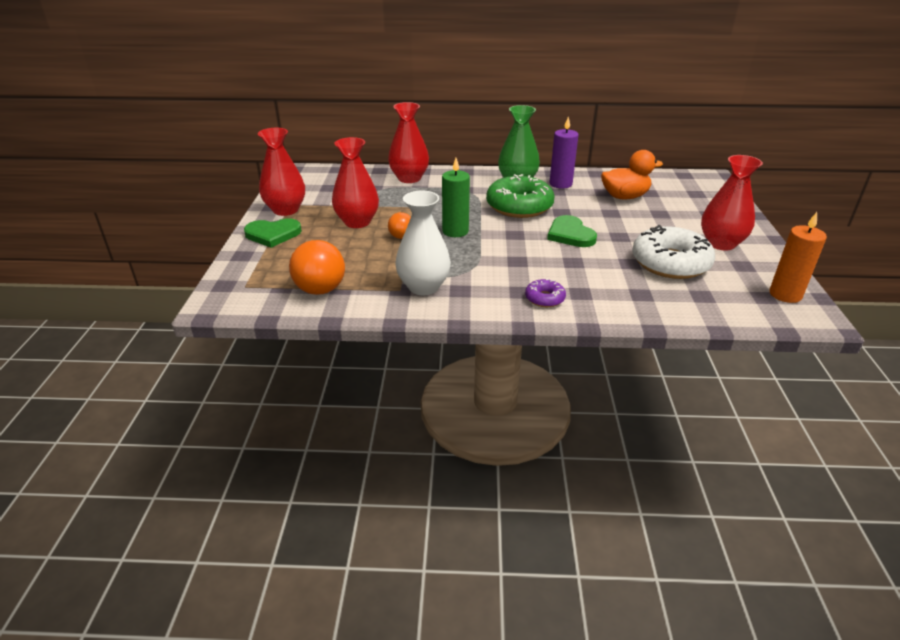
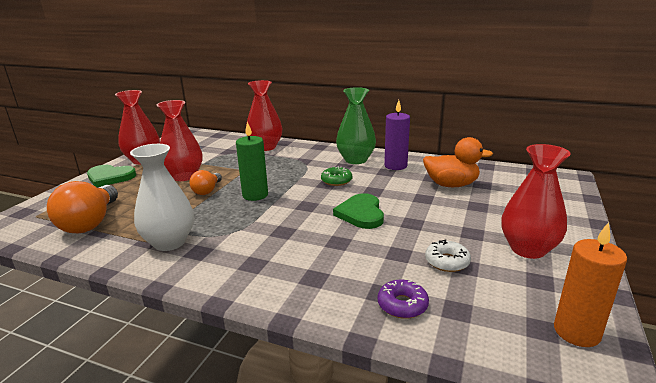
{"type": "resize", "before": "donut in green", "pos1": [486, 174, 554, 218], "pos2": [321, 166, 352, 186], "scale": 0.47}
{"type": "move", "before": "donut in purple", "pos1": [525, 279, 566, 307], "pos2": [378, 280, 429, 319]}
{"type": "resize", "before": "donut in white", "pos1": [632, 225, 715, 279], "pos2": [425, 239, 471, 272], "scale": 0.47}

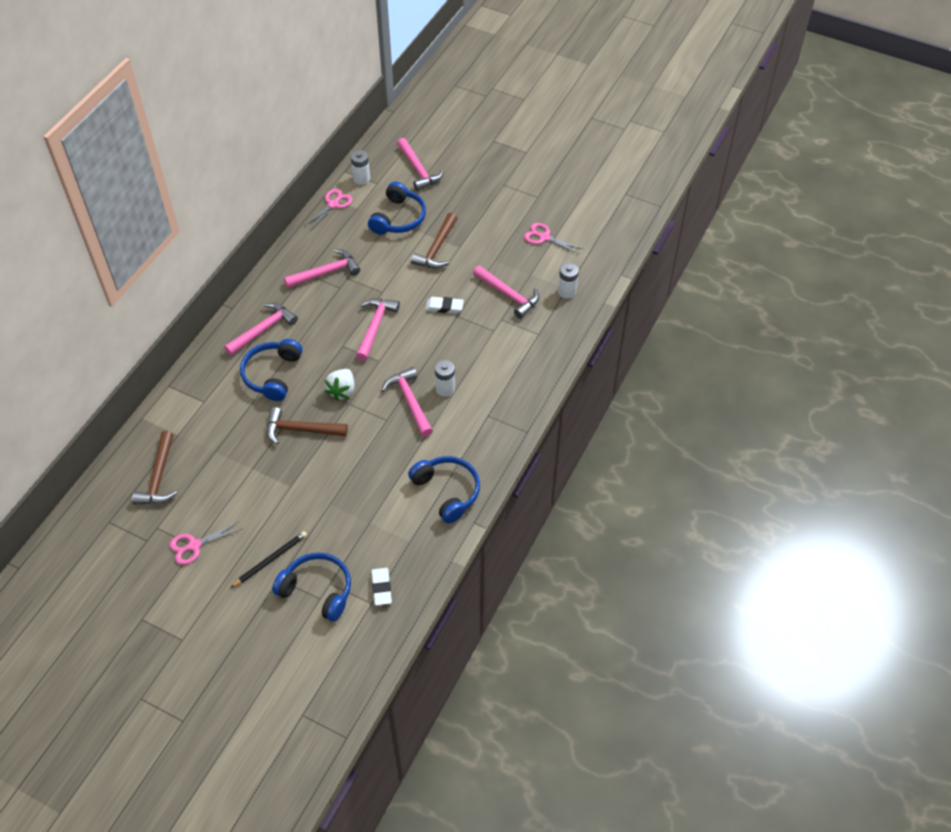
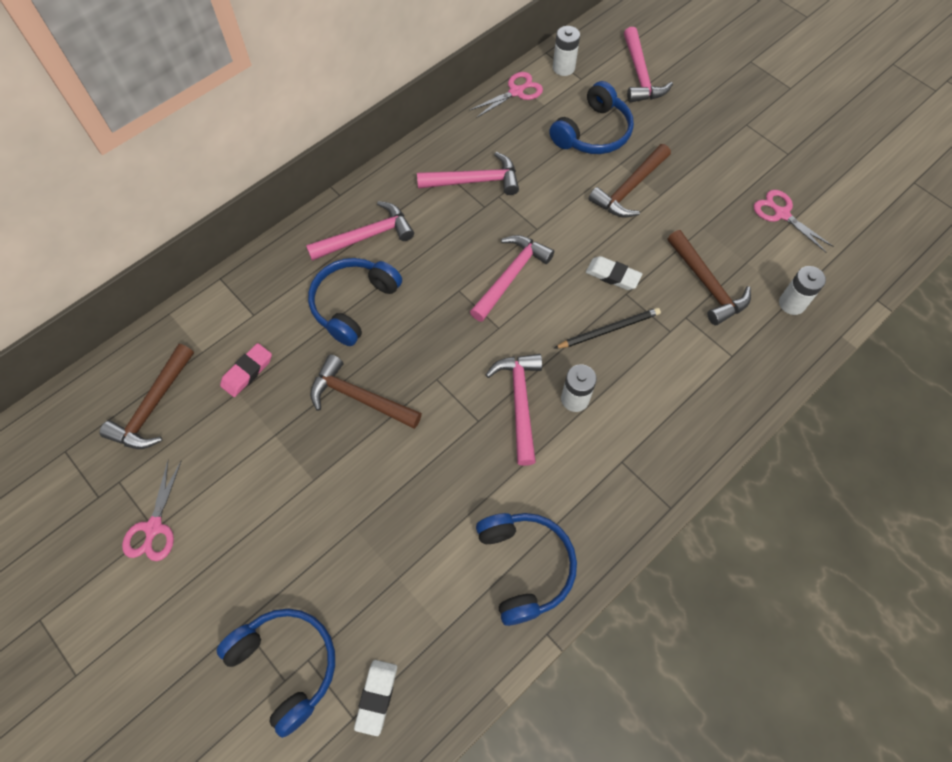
{"type": "rotate", "before": "scissors in pink", "pos1": [170, 522, 242, 565], "pos2": [122, 461, 181, 561], "turn": -75}
{"type": "insert", "after": "eraser in pink", "pos2": [220, 343, 272, 397]}
{"type": "move", "before": "pencil in black", "pos1": [230, 531, 307, 588], "pos2": [554, 308, 661, 349]}
{"type": "recolor", "before": "hammer in pink", "after": "hammer in brown", "pos1": [473, 266, 539, 319], "pos2": [668, 230, 751, 325]}
{"type": "delete", "before": "strawberry in white", "pos1": [325, 369, 355, 401]}

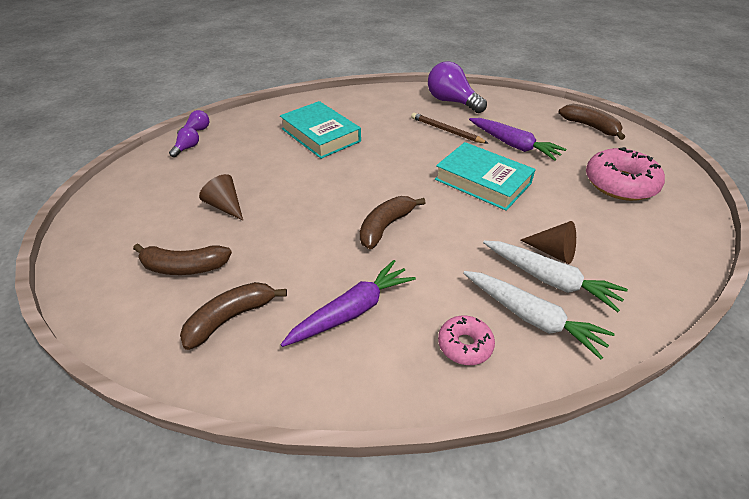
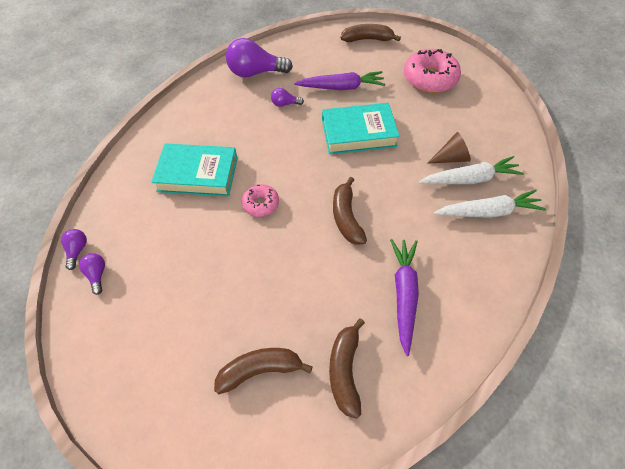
{"type": "rotate", "before": "banana in brown", "pos1": [133, 244, 232, 275], "pos2": [214, 348, 313, 394], "turn": -150}
{"type": "move", "before": "donut in pink", "pos1": [438, 316, 495, 365], "pos2": [242, 184, 279, 217]}
{"type": "replace", "before": "pencil in brown", "after": "light bulb in purple", "pos1": [411, 113, 488, 143], "pos2": [271, 88, 304, 107]}
{"type": "delete", "before": "cone in brown", "pos1": [199, 174, 243, 221]}

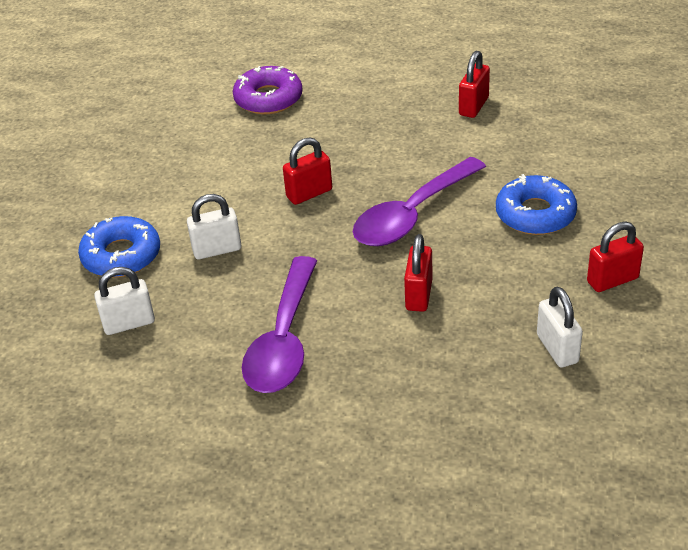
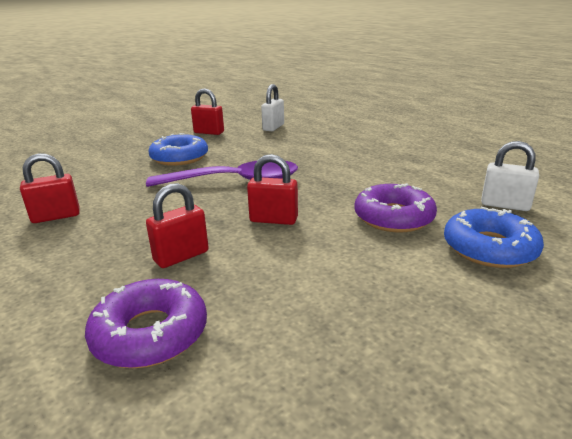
{"type": "move", "before": "padlock in red", "pos1": [404, 234, 433, 312], "pos2": [146, 183, 209, 268]}
{"type": "replace", "before": "padlock in white", "after": "donut in purple", "pos1": [187, 194, 241, 259], "pos2": [354, 183, 437, 232]}
{"type": "delete", "before": "spoon in purple", "pos1": [242, 256, 317, 393]}

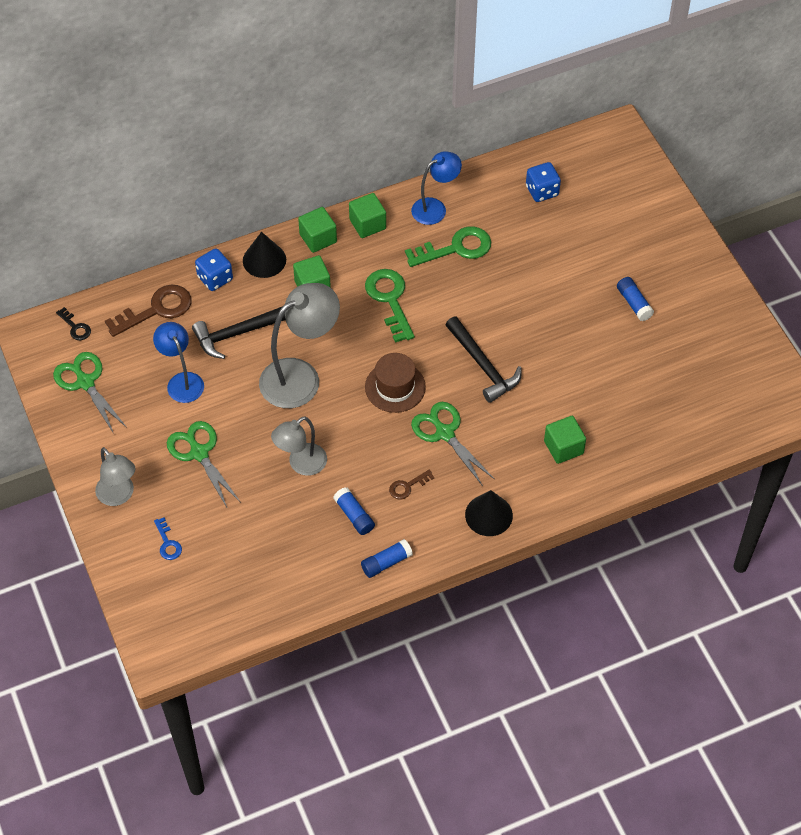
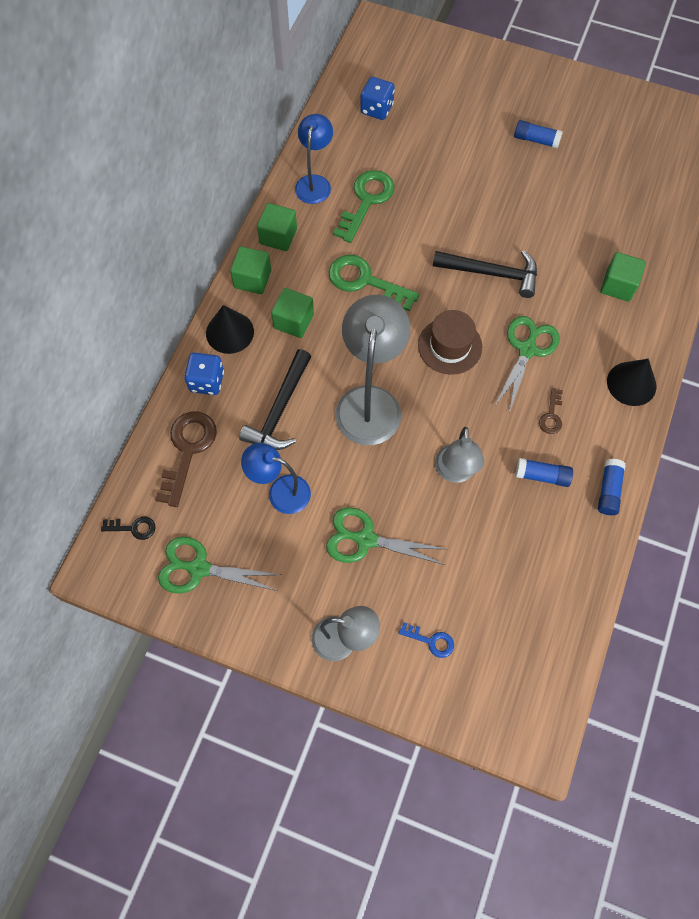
{"type": "rotate", "before": "scissors in green", "pos1": [411, 402, 494, 486], "pos2": [495, 316, 560, 413], "turn": 105}

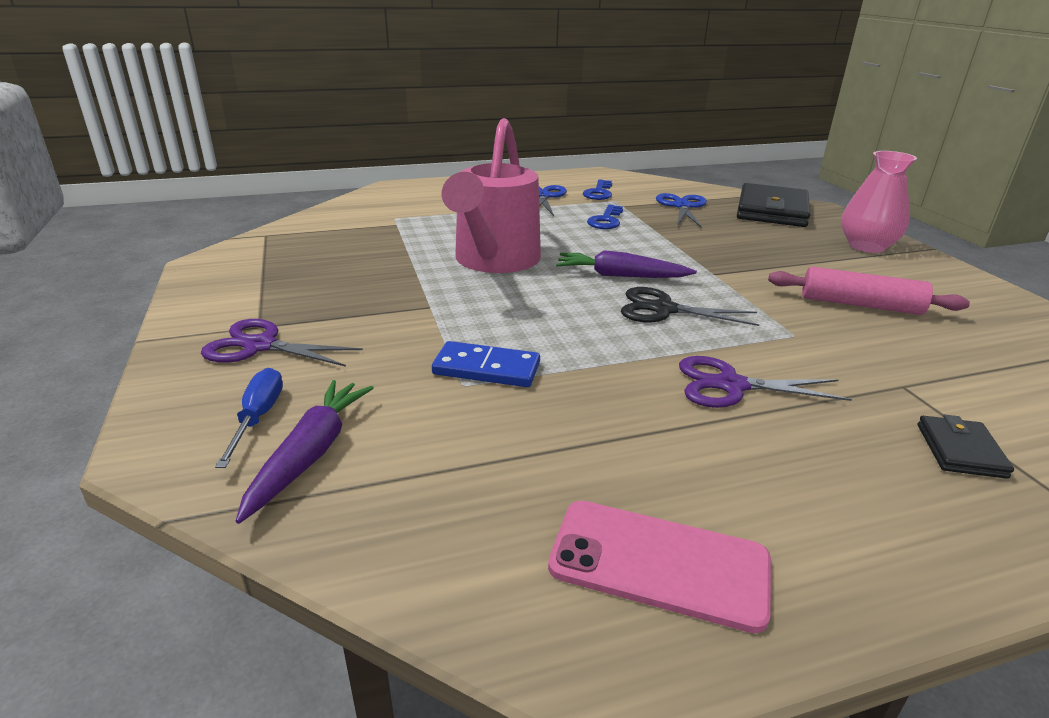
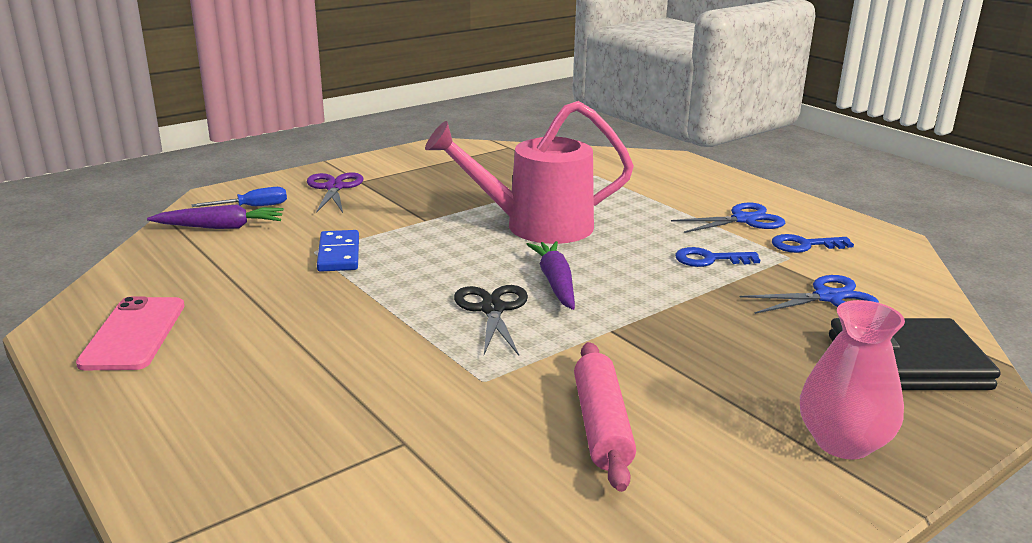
{"type": "delete", "before": "scissors in purple", "pos1": [679, 356, 852, 408]}
{"type": "delete", "before": "wallet in black", "pos1": [918, 415, 1014, 479]}

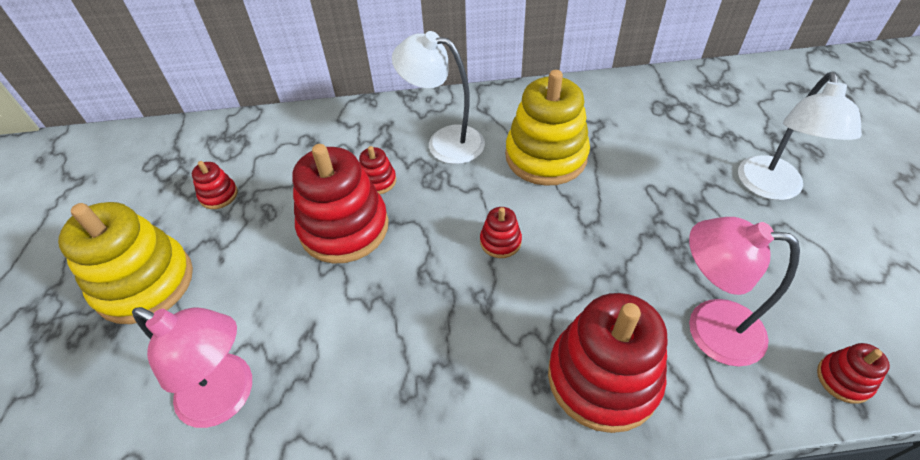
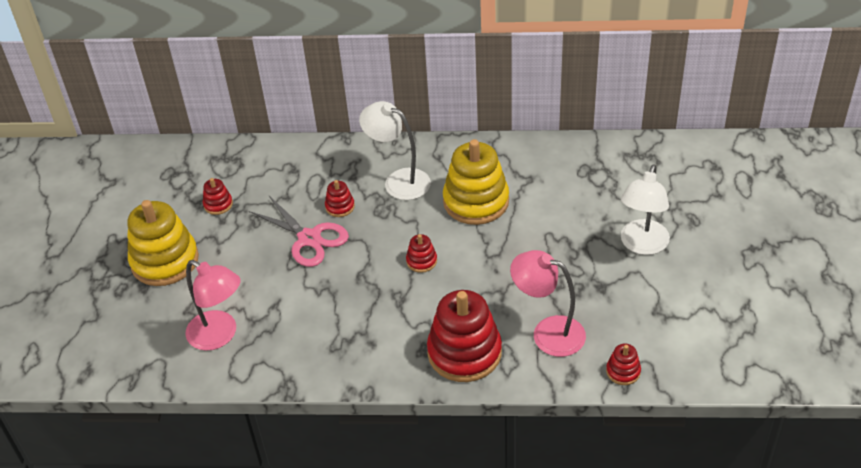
{"type": "replace", "before": "stacking toy in red", "after": "scissors in pink", "pos1": [292, 144, 389, 264], "pos2": [249, 196, 349, 267]}

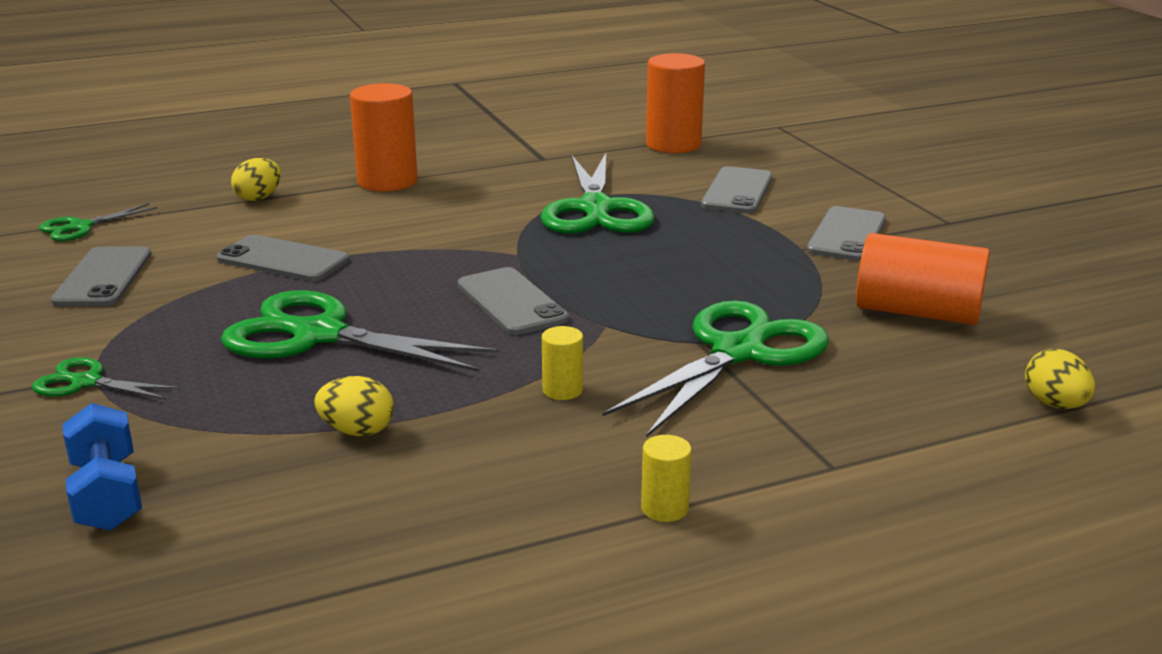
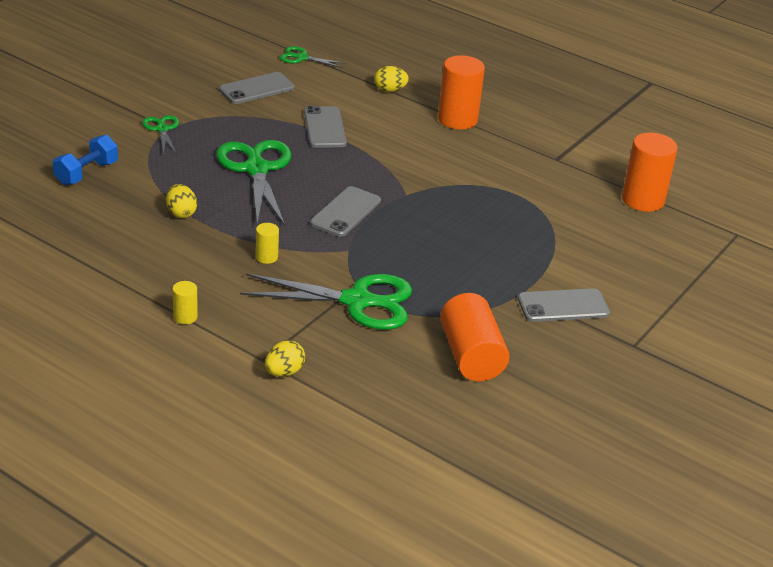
{"type": "move", "before": "egg in yellow", "pos1": [1025, 349, 1095, 409], "pos2": [265, 340, 305, 377]}
{"type": "delete", "before": "scissors in green", "pos1": [541, 153, 654, 234]}
{"type": "delete", "before": "phone in grey", "pos1": [701, 166, 772, 213]}

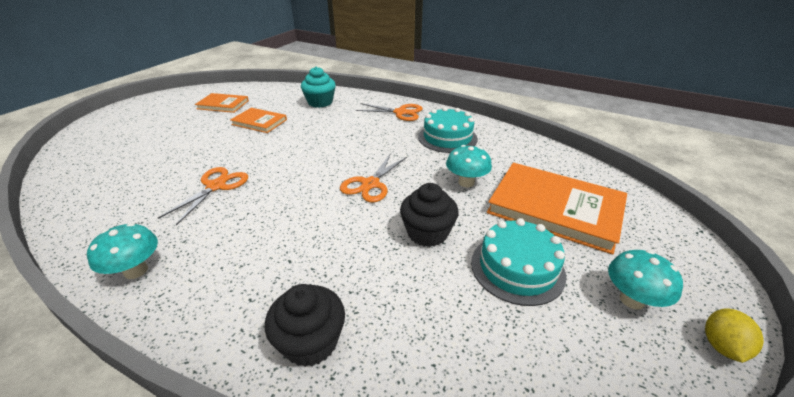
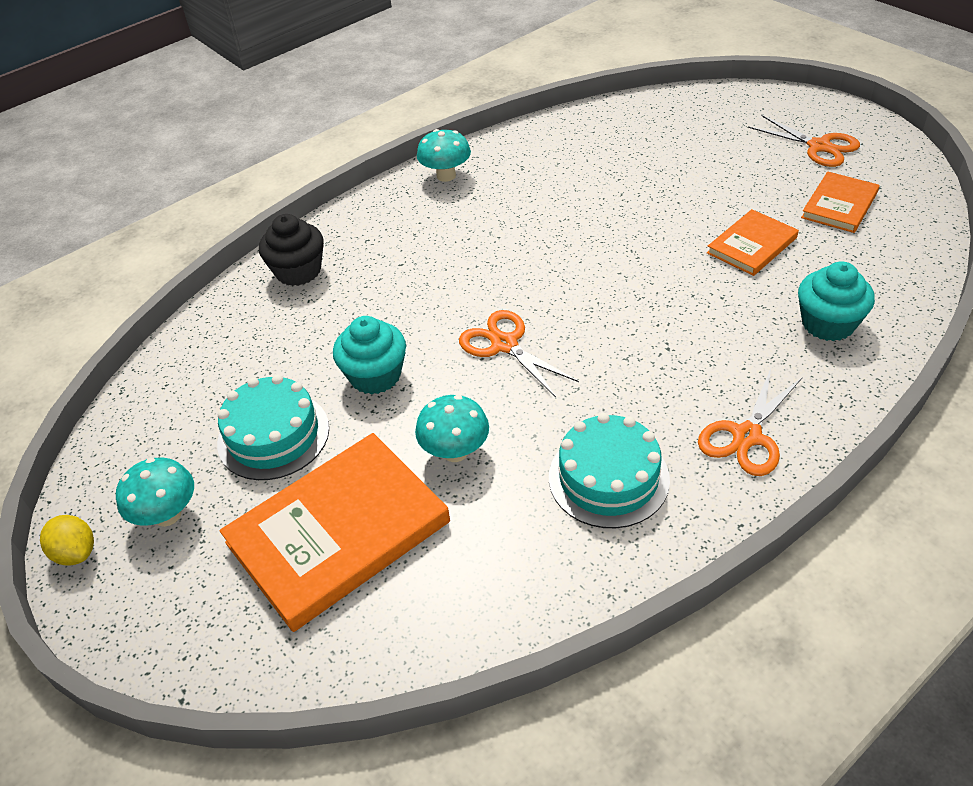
{"type": "recolor", "before": "cupcake in black", "after": "cupcake in turquoise", "pos1": [400, 183, 459, 247], "pos2": [333, 316, 406, 395]}
{"type": "move", "before": "scissors in orange", "pos1": [158, 167, 248, 225], "pos2": [748, 115, 860, 167]}

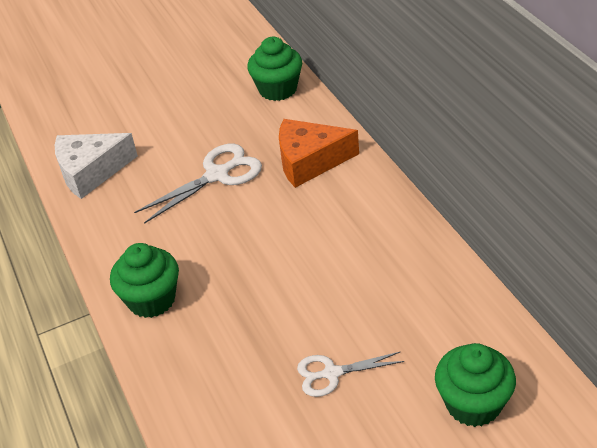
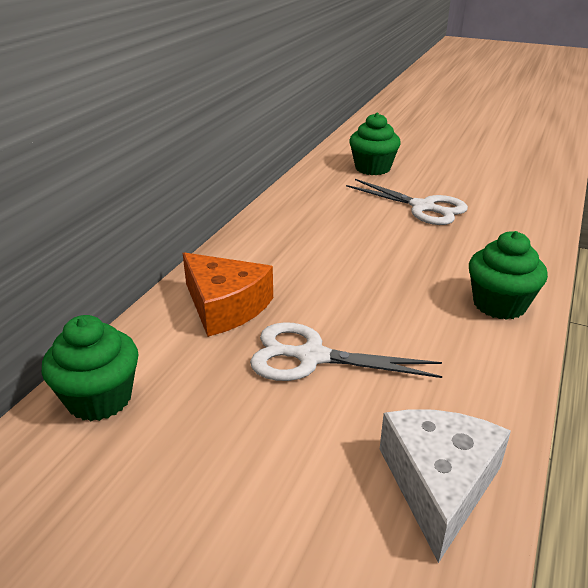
{"type": "resize", "before": "scissors in white", "pos1": [297, 351, 404, 397], "pos2": [346, 179, 468, 225], "scale": 1.58}
{"type": "rotate", "before": "cheese in white", "pos1": [55, 133, 138, 199], "pos2": [380, 409, 511, 563], "turn": -105}

